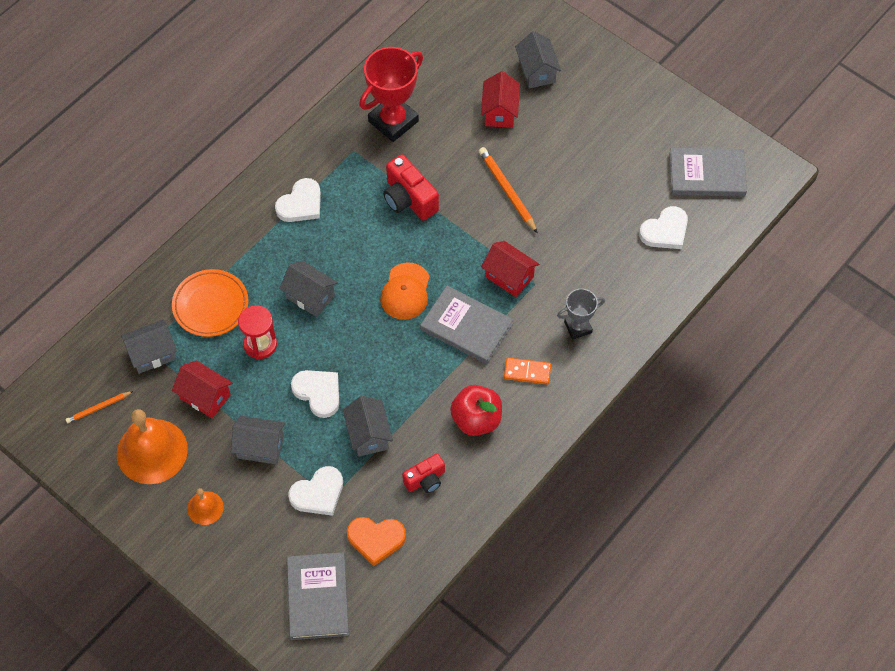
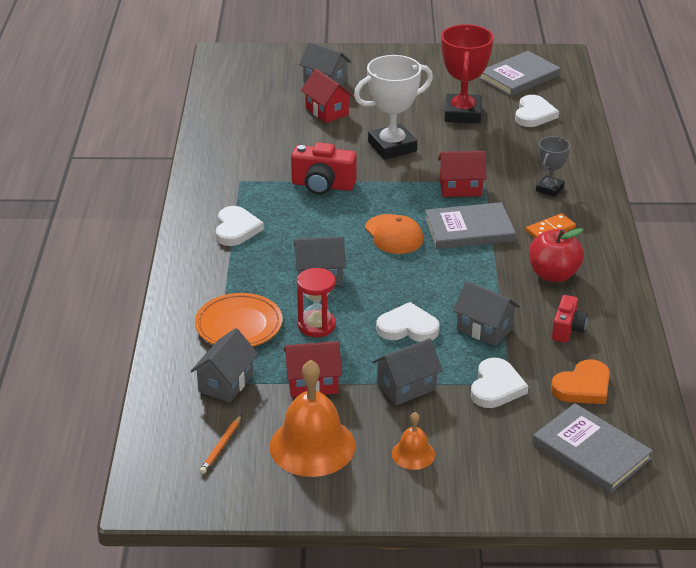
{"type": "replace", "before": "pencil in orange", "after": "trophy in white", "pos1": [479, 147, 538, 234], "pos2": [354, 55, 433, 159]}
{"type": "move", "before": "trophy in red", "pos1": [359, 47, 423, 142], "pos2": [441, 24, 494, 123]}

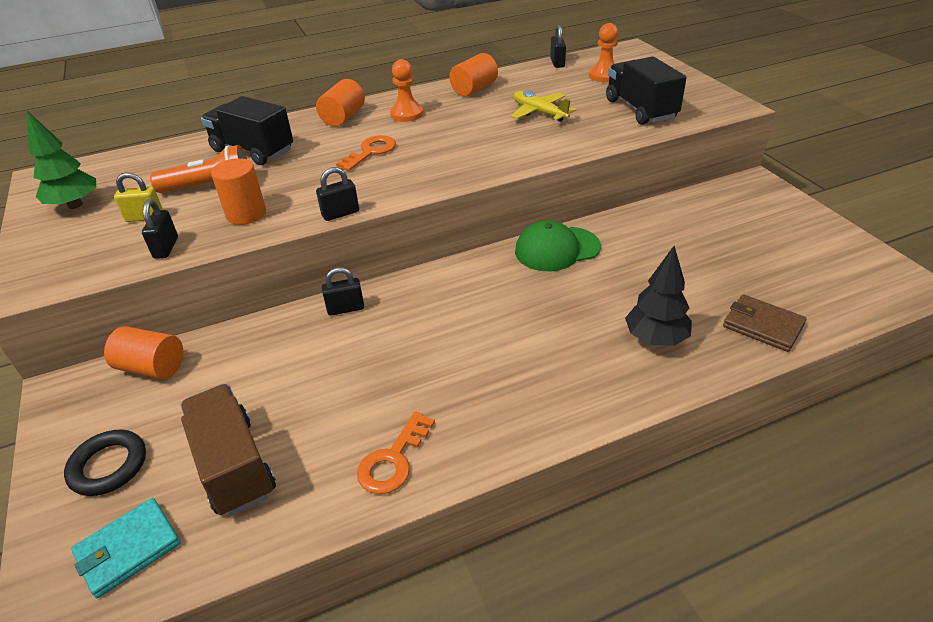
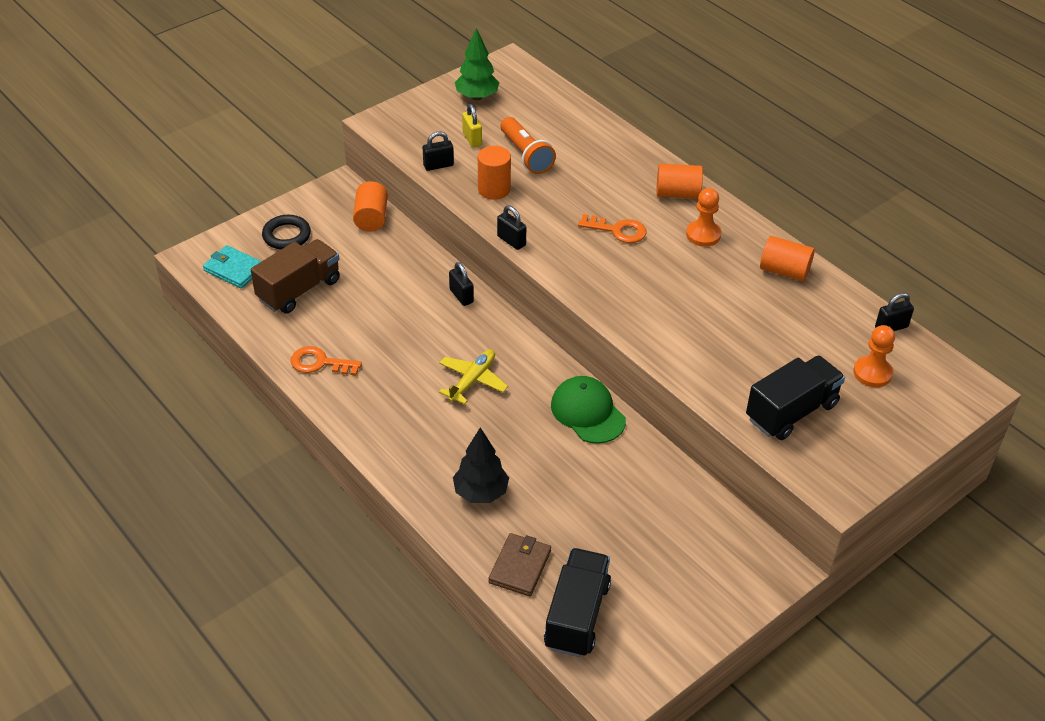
{"type": "move", "before": "plane in yellow", "pos1": [511, 91, 576, 122], "pos2": [439, 349, 508, 405]}
{"type": "move", "before": "truck in black", "pos1": [201, 96, 293, 165], "pos2": [544, 548, 611, 657]}

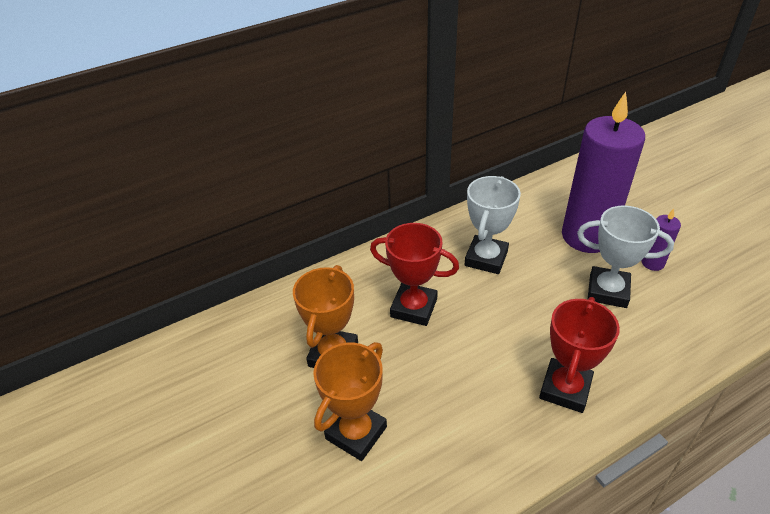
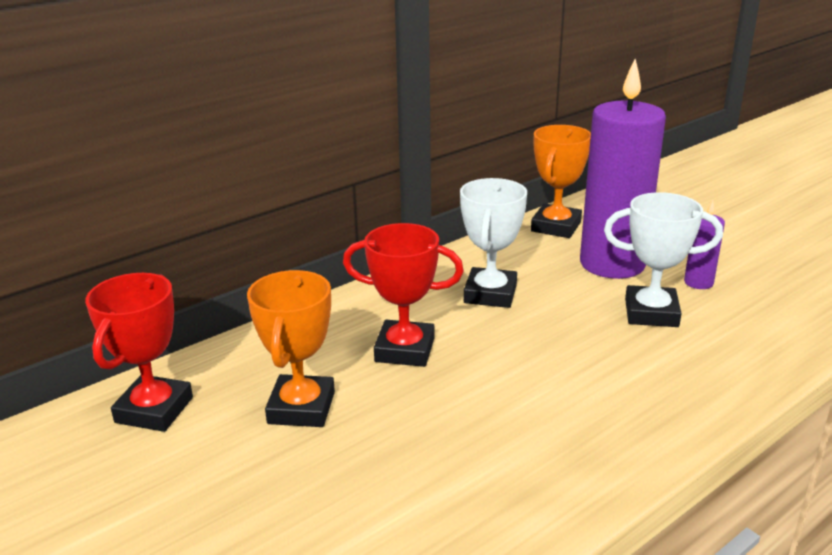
{"type": "move", "before": "trophy in red", "pos1": [539, 297, 620, 413], "pos2": [85, 273, 193, 432]}
{"type": "move", "before": "trophy in orange", "pos1": [313, 342, 387, 461], "pos2": [531, 125, 591, 238]}

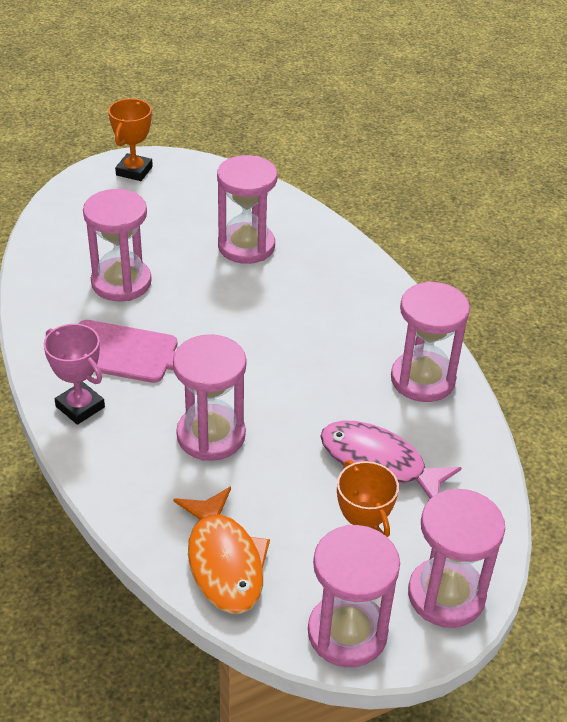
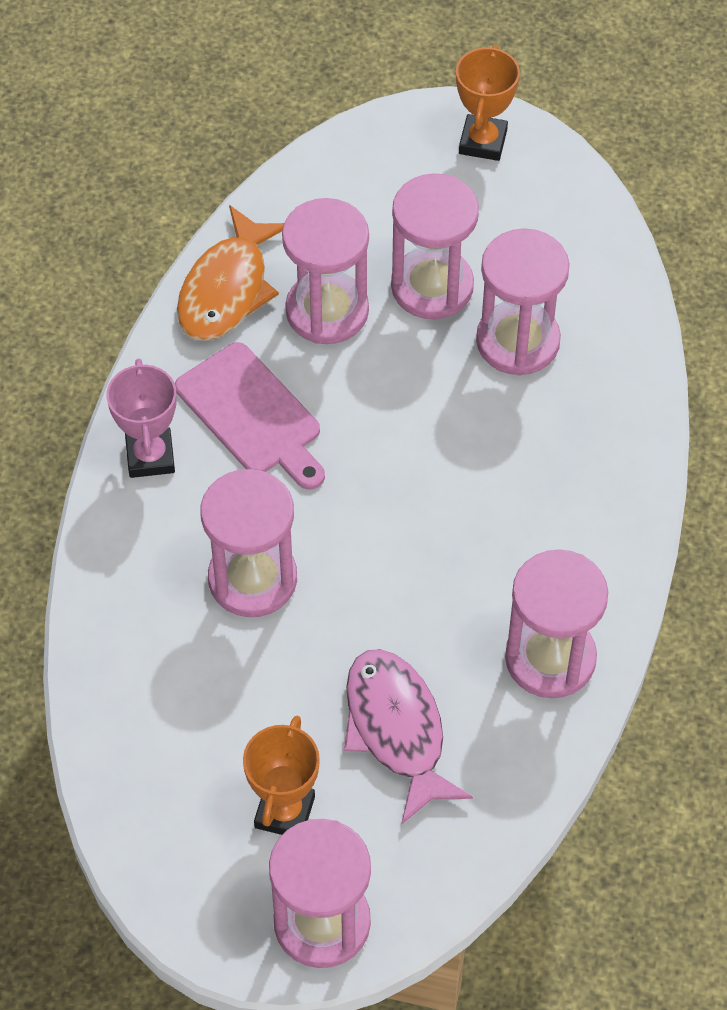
{"type": "move", "before": "fish in orange", "pos1": [173, 487, 270, 614], "pos2": [177, 205, 284, 341]}
{"type": "move", "before": "hourglass in pink", "pos1": [308, 525, 400, 667], "pos2": [391, 173, 479, 319]}
{"type": "rotate", "before": "trophy in orange", "pos1": [108, 99, 153, 181], "pos2": [456, 45, 520, 161], "turn": -45}

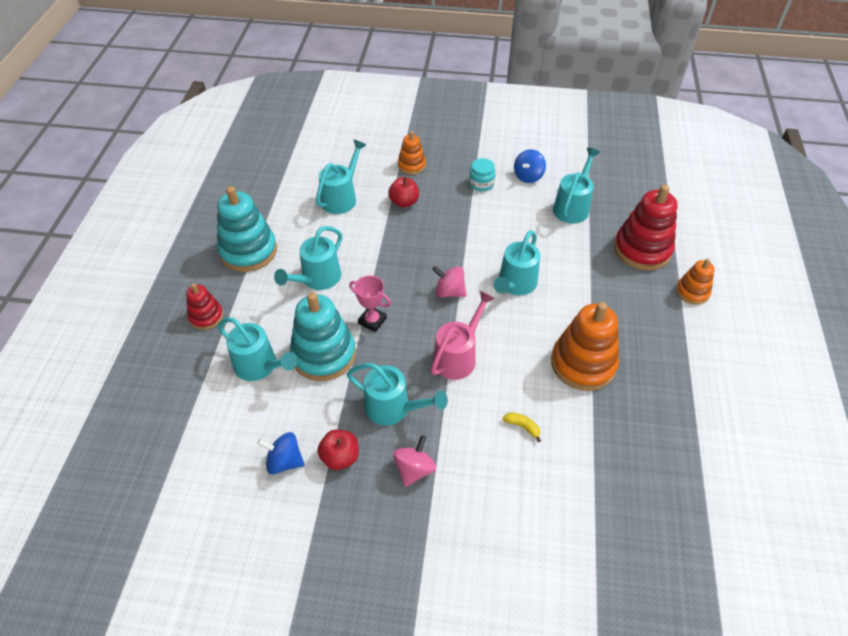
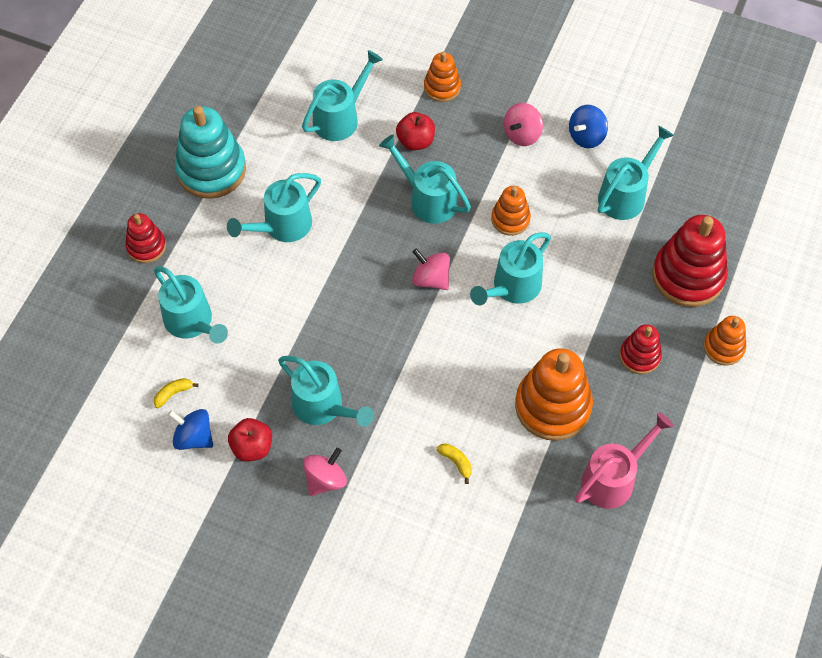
{"type": "insert", "after": "banana in yellow", "pos2": [154, 378, 199, 408]}
{"type": "insert", "after": "watering can in turquoise", "pos2": [379, 135, 471, 224]}
{"type": "insert", "after": "stacking toy in orange", "pos2": [491, 186, 531, 236]}
{"type": "replace", "before": "jar in turquoise", "after": "spinning top in pink", "pos1": [469, 158, 496, 191], "pos2": [504, 103, 543, 146]}
{"type": "move", "before": "watering can in pink", "pos1": [431, 291, 495, 380], "pos2": [575, 413, 673, 509]}
{"type": "insert", "after": "stacking toy in red", "pos2": [620, 324, 662, 374]}
{"type": "delete", "before": "stacking toy in turquoise", "pos1": [290, 292, 356, 381]}
{"type": "delete", "before": "trophy in pink", "pos1": [349, 275, 391, 332]}

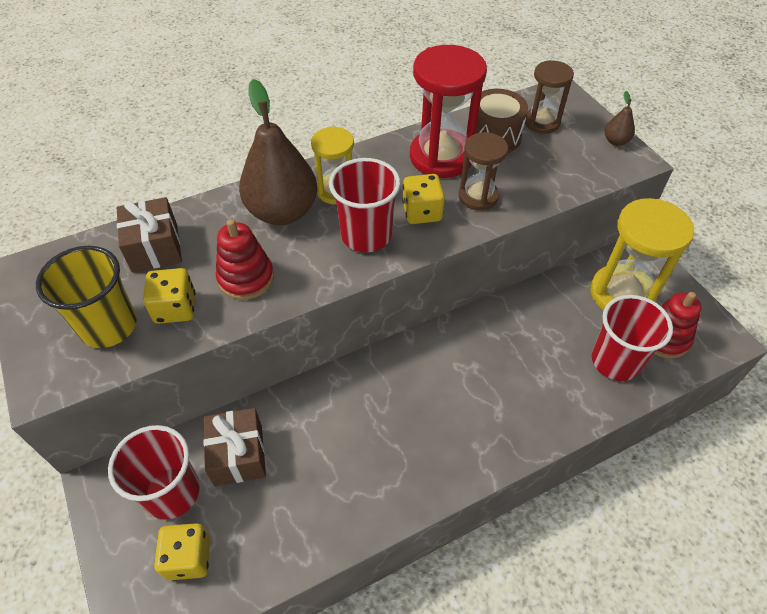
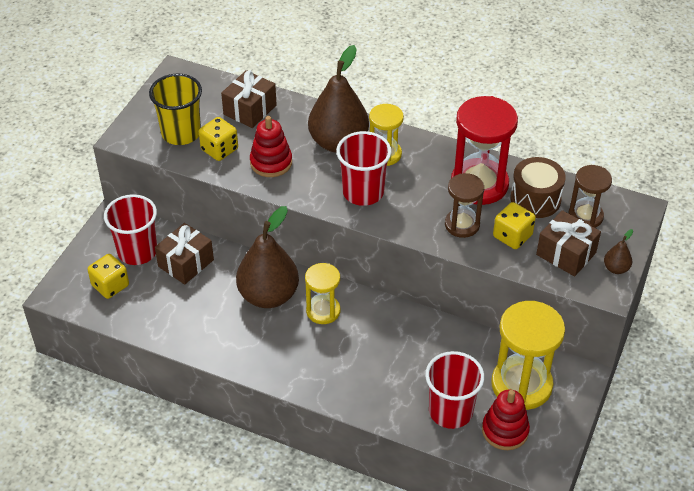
{"type": "insert", "after": "pear in brown", "pos2": [236, 206, 299, 308]}
{"type": "insert", "after": "hourglass in yellow", "pos2": [305, 263, 340, 324]}
{"type": "move", "before": "dice in yellow", "pos1": [402, 174, 445, 224], "pos2": [493, 202, 536, 249]}
{"type": "insert", "after": "gift in brown", "pos2": [536, 210, 601, 276]}

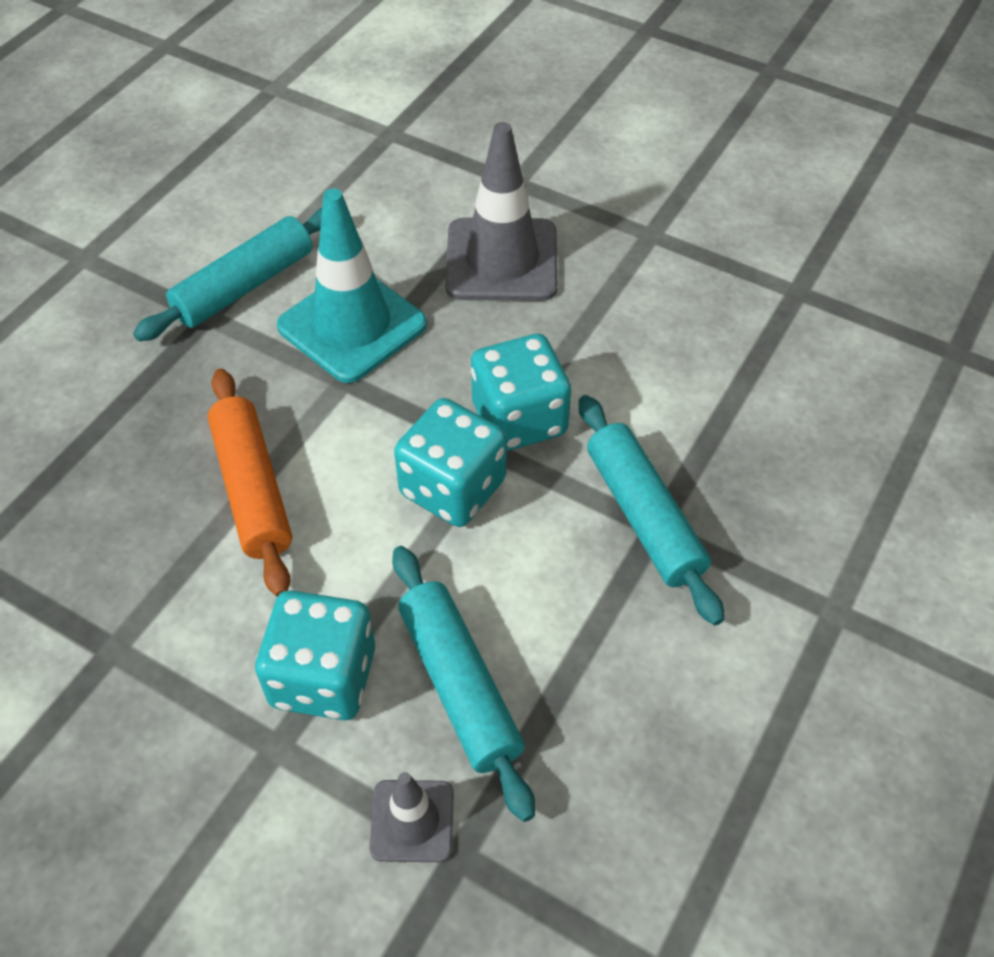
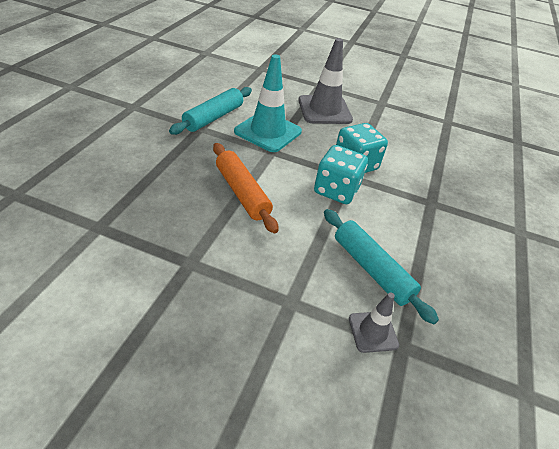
{"type": "delete", "before": "dice in turquoise", "pos1": [255, 590, 375, 720]}
{"type": "delete", "before": "rolling pin in turquoise", "pos1": [579, 395, 724, 625]}

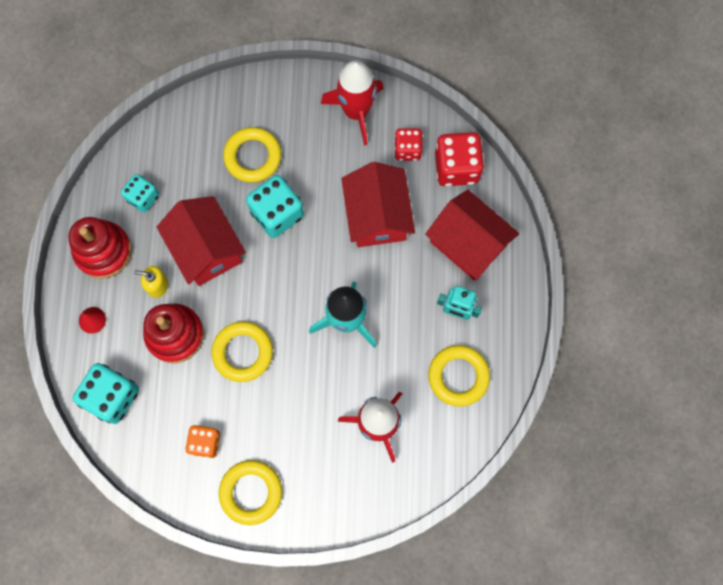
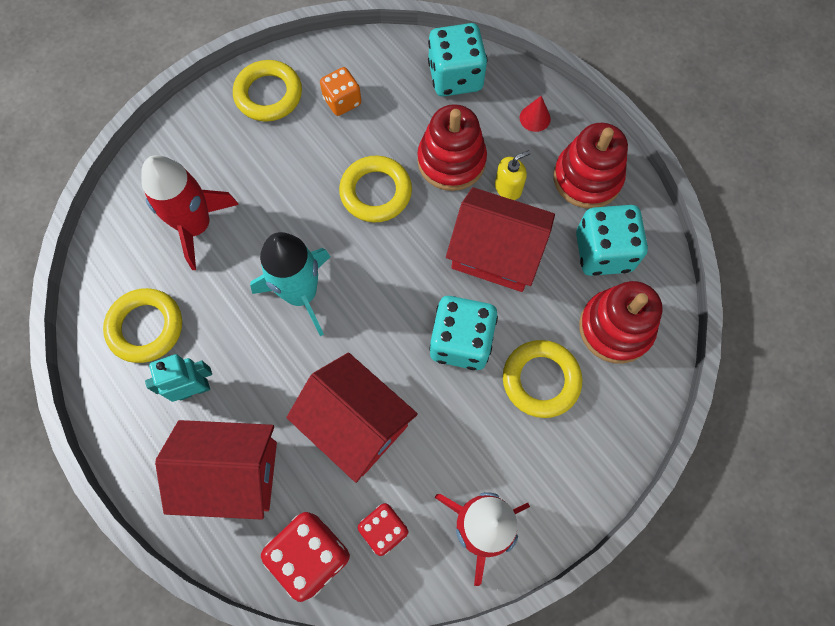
{"type": "resize", "before": "dice in turquoise", "pos1": [121, 174, 159, 213], "pos2": [576, 205, 648, 276], "scale": 1.61}
{"type": "insert", "after": "stacking toy in red", "pos2": [579, 281, 663, 364]}

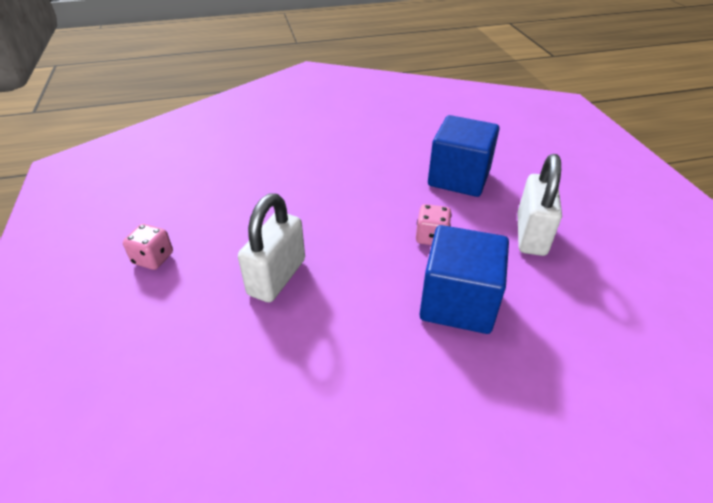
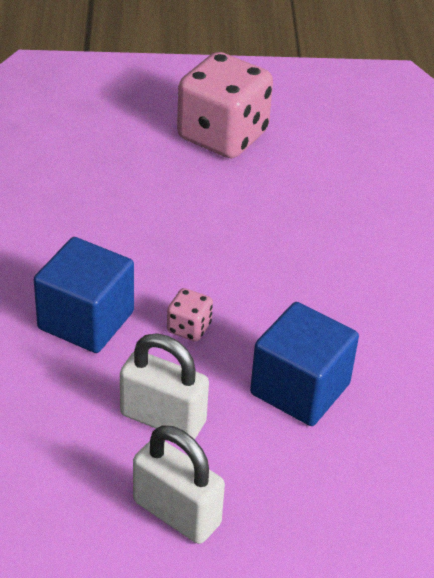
{"type": "move", "before": "padlock in white", "pos1": [238, 193, 305, 302], "pos2": [133, 425, 225, 544]}
{"type": "resize", "before": "dice in pink", "pos1": [123, 224, 173, 270], "pos2": [177, 52, 273, 158], "scale": 2.37}

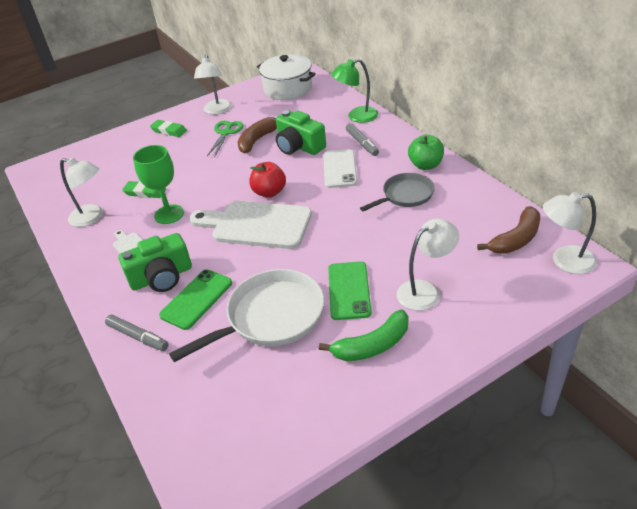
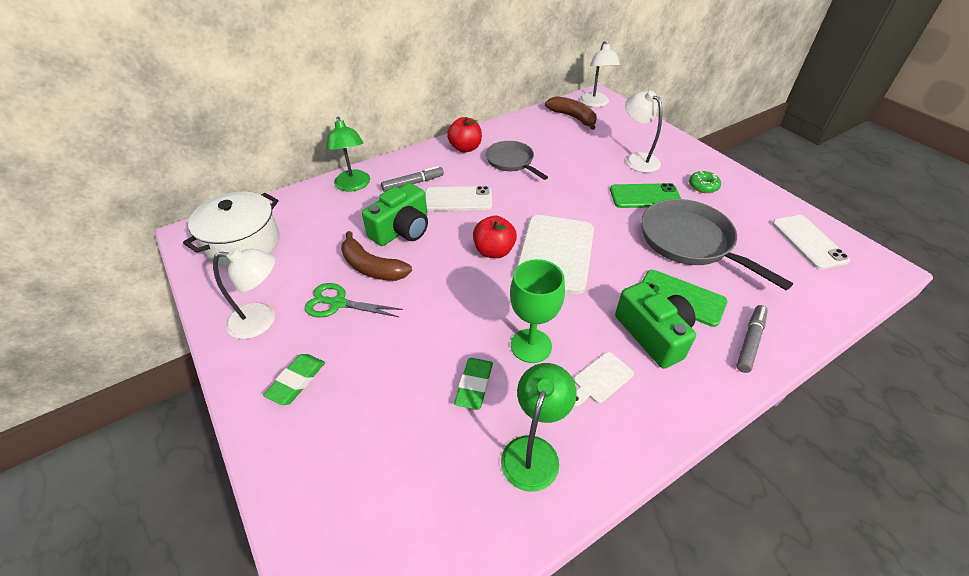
{"type": "recolor", "before": "apple in green", "after": "apple in red", "pos1": [408, 135, 444, 170], "pos2": [447, 117, 482, 153]}
{"type": "recolor", "before": "lamp in white", "after": "lamp in green", "pos1": [60, 158, 103, 227], "pos2": [501, 363, 577, 492]}
{"type": "recolor", "before": "pan in white", "after": "pan in grey", "pos1": [169, 269, 324, 362], "pos2": [641, 199, 793, 290]}
{"type": "replace", "before": "banana in green", "after": "donut in green", "pos1": [319, 310, 408, 361], "pos2": [689, 171, 721, 193]}
{"type": "insert", "after": "phone in white", "pos2": [772, 215, 850, 270]}

